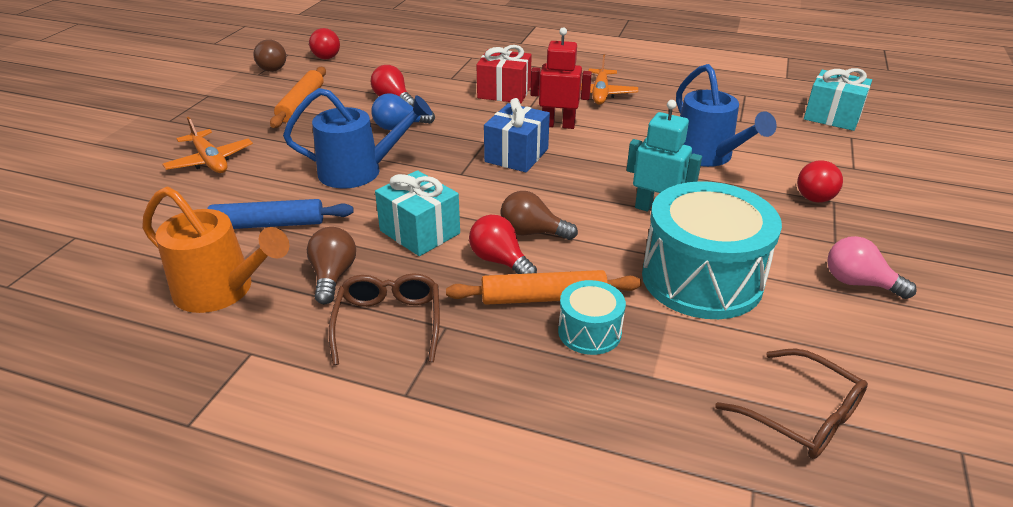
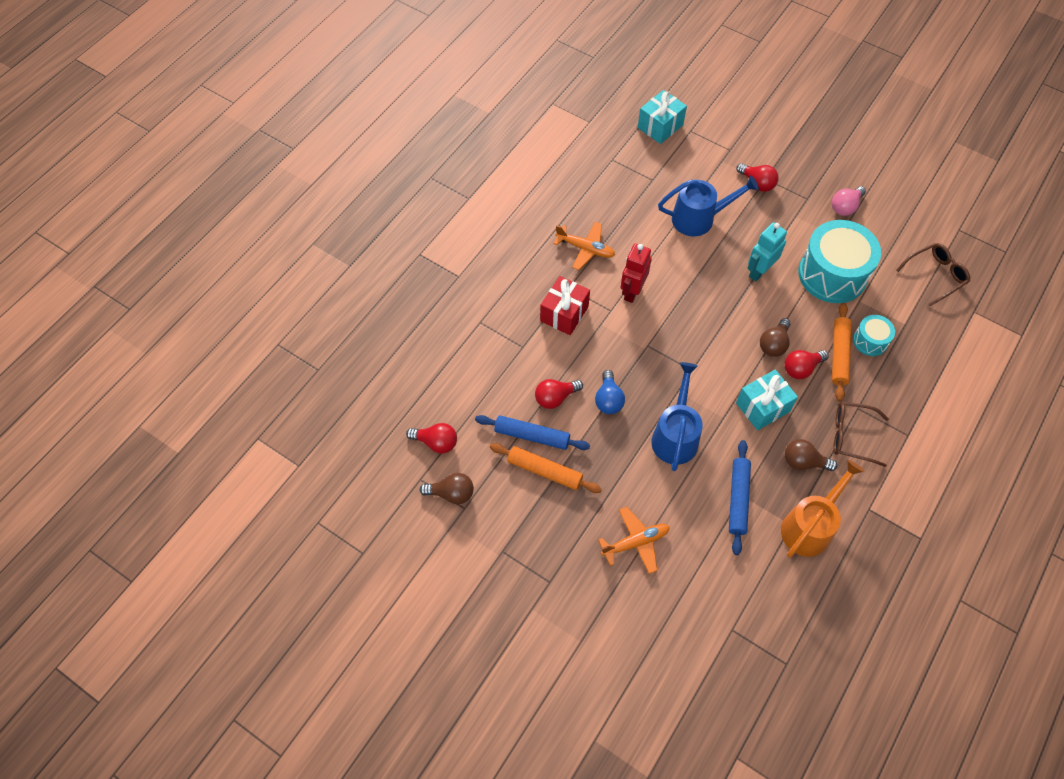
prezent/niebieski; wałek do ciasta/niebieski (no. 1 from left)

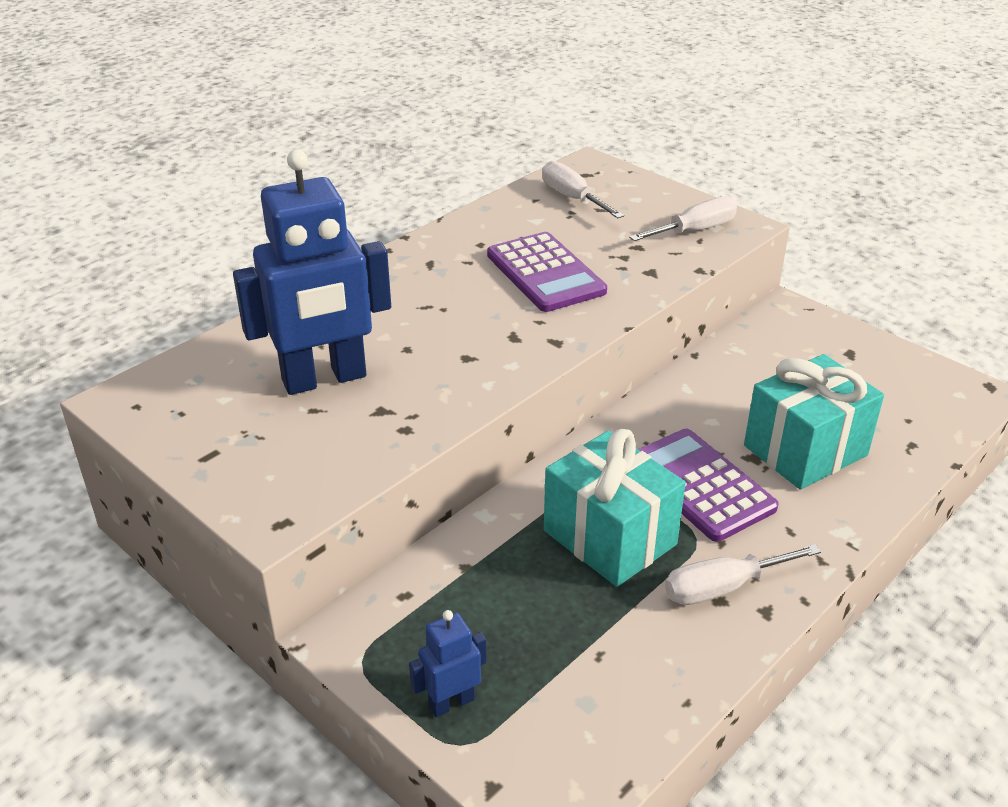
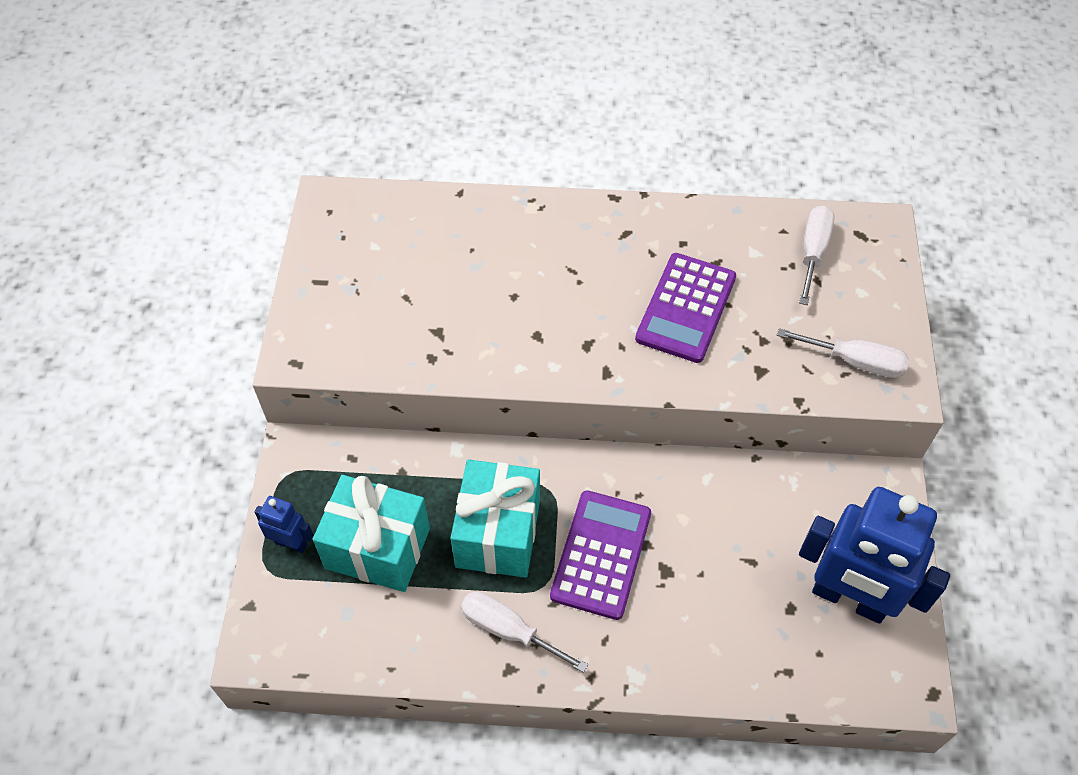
robot/niebieski (no. 2 from left); prezent/turkusowy (no. 1 from left)

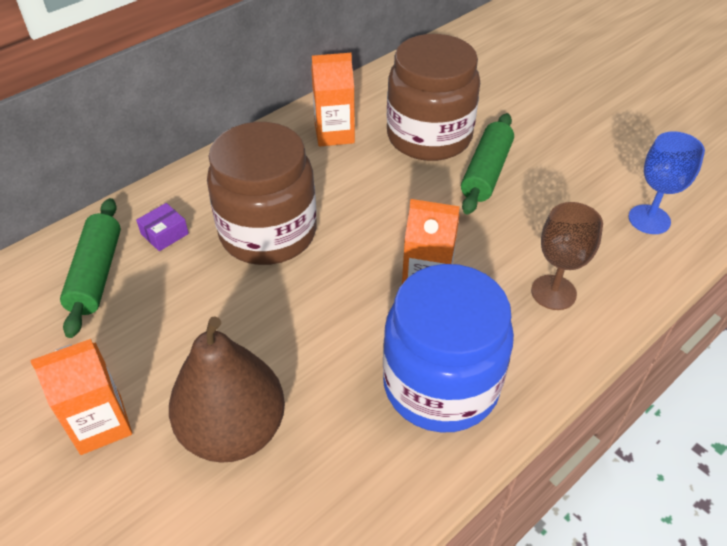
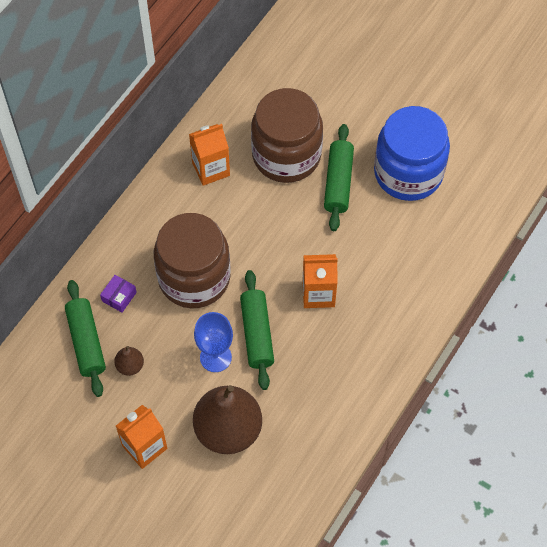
kielich/brązowy; gruszka/brązowy (no. 1 from left); wałek do ciasta/zielony (no. 2 from left); słoik/niebieski; kielich/niebieski

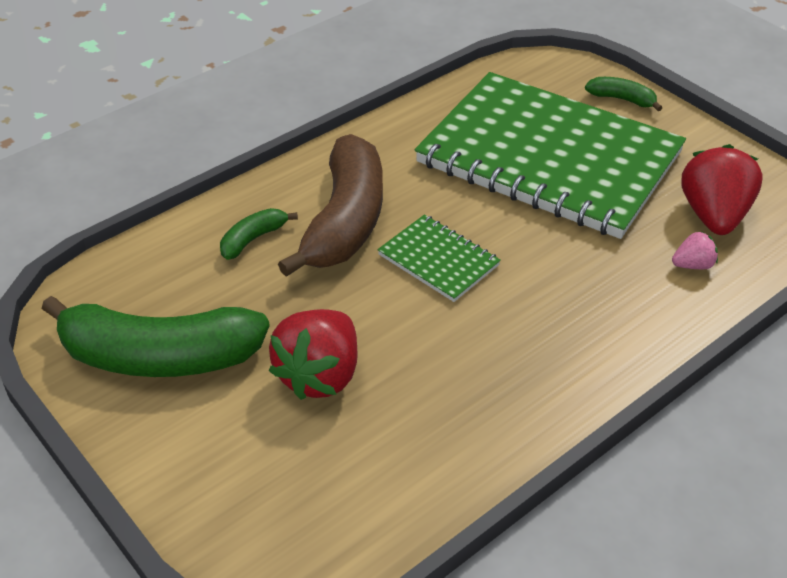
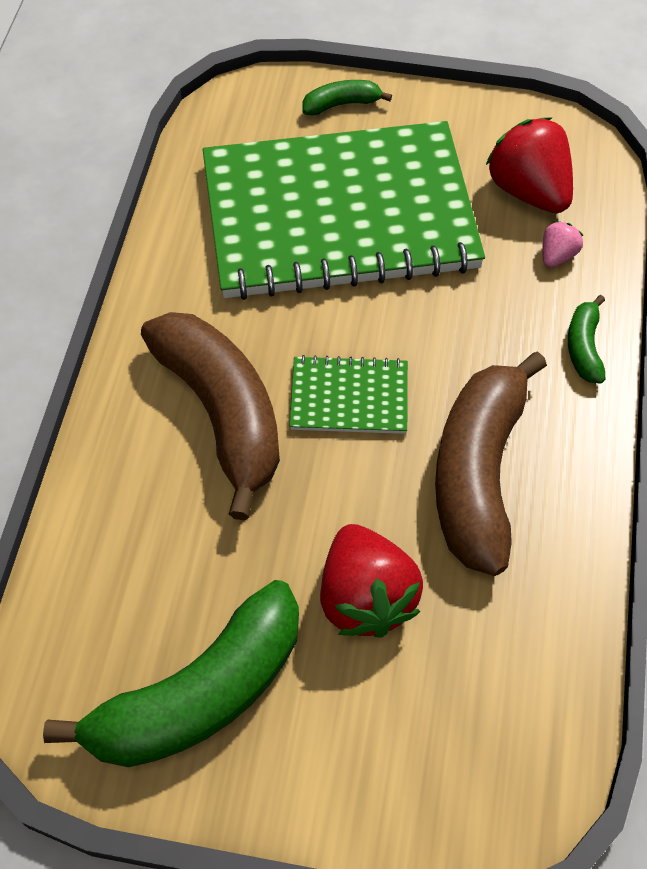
banan/brązowy (no. 2 from left); banan/zielony (no. 3 from left)

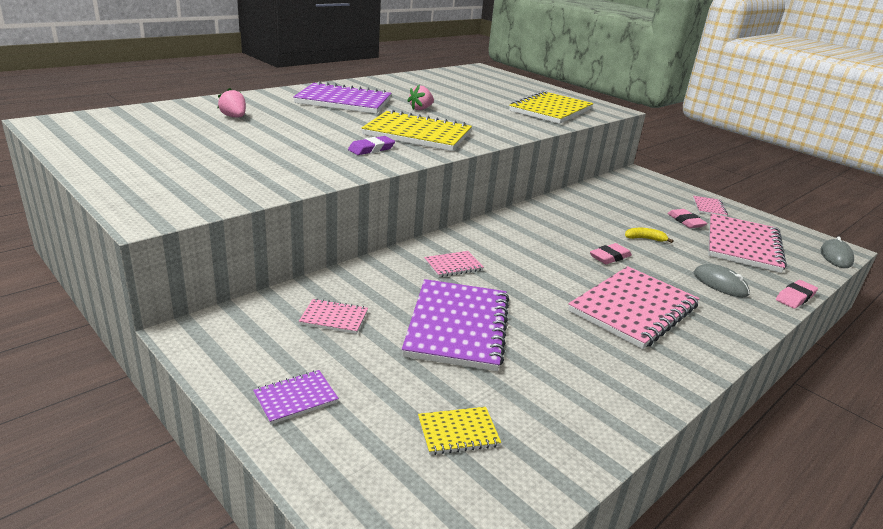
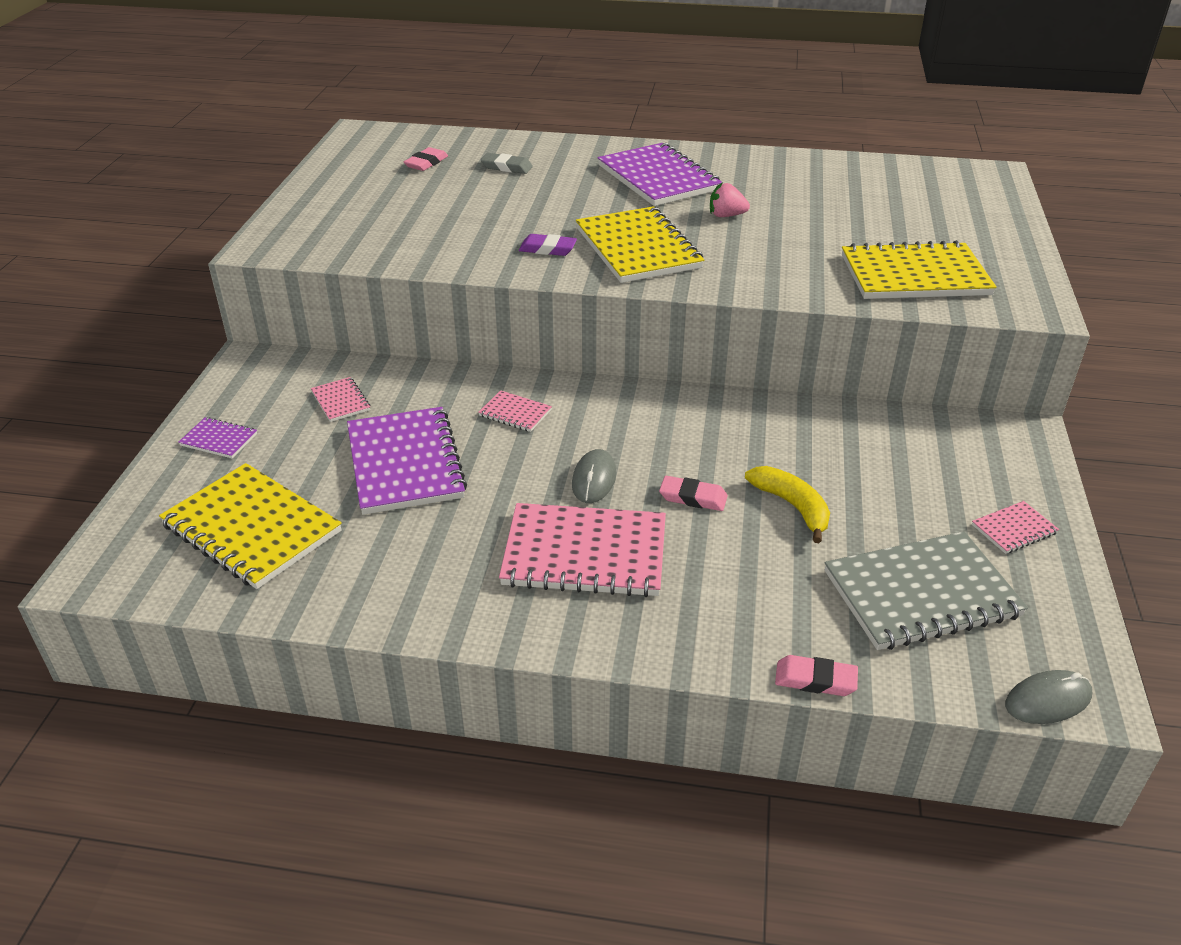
gumka do mazania/różowy (no. 1 from left); myszka/szary (no. 1 from left); gumka do mazania/szary; zeszyt/szary; zeszyt/fioletowy (no. 2 from left); zeszyt/żółty (no. 1 from left); banan/żółty

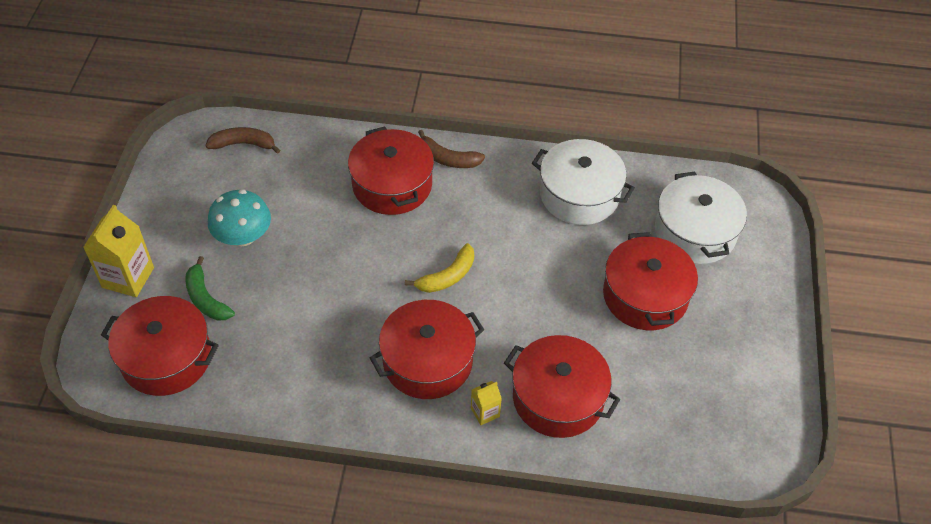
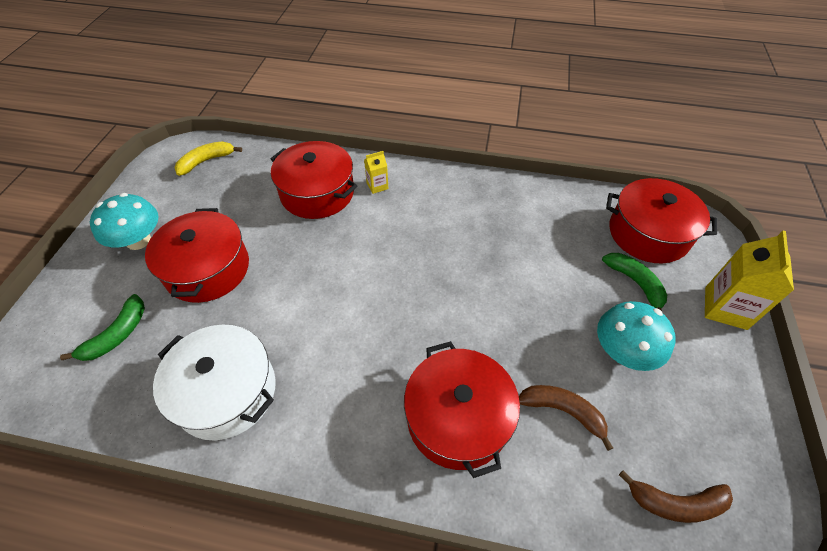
garnek/czerwony (no. 3 from left in the first image); grzyb/turkusowy (no. 1 from left); banan/żółty; banan/brązowy (no. 1 from left); banan/zielony (no. 1 from left)

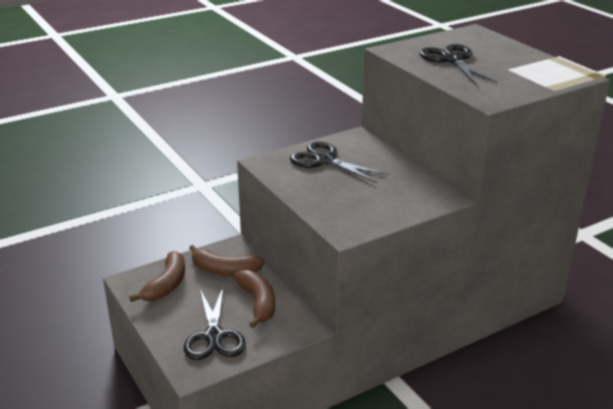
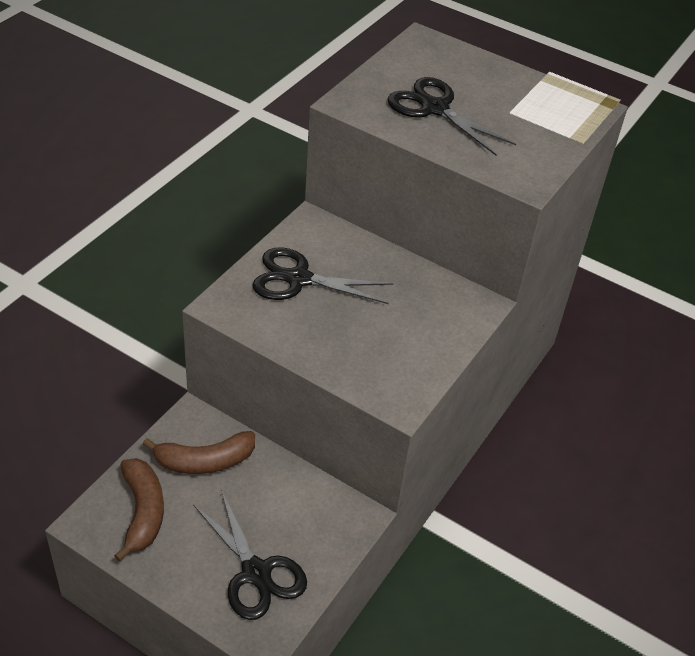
banan/brązowy (no. 3 from left in the first image)

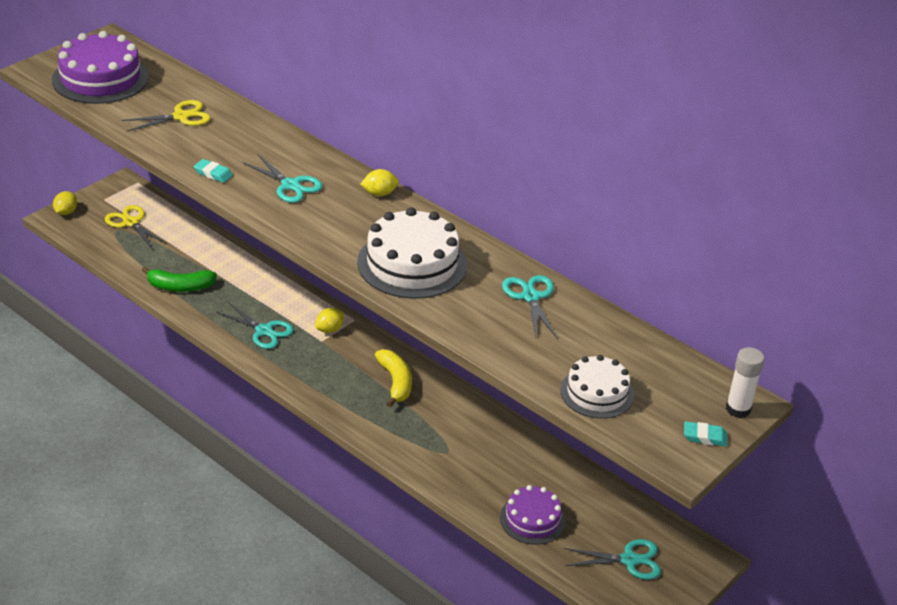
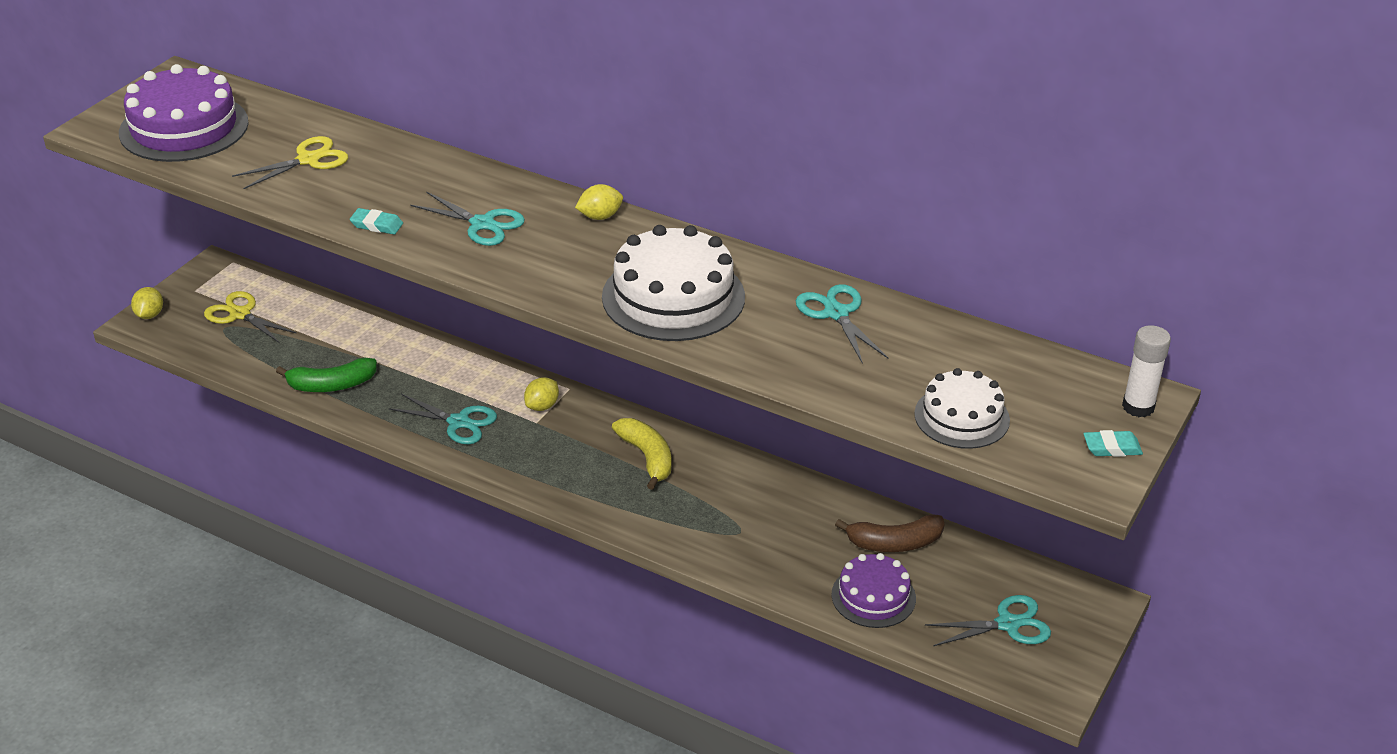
banan/brązowy

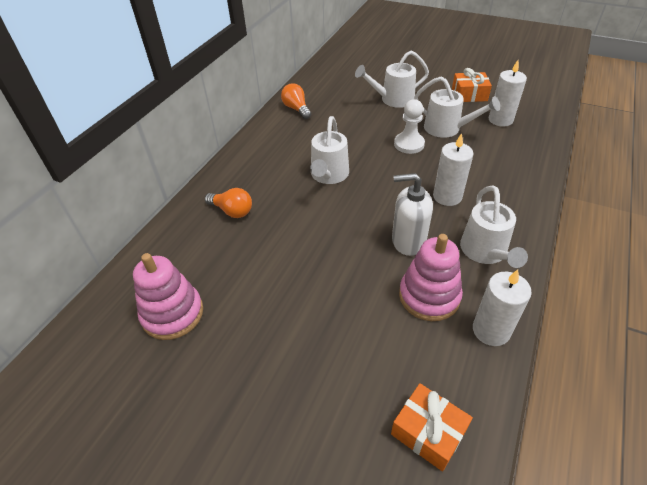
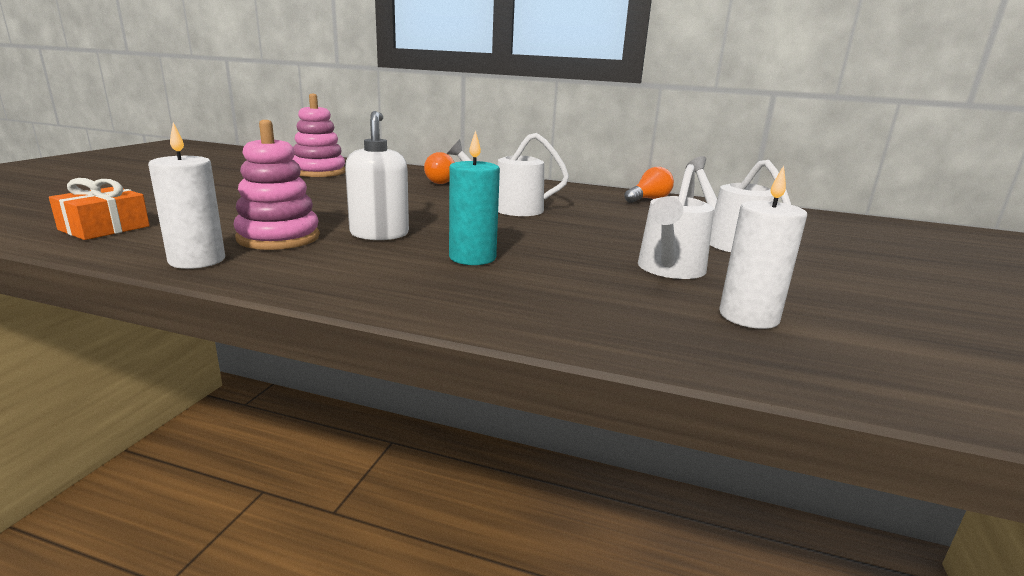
pionek/biały; prezent/pomarańczowy (no. 2 from left in the first image); konewka/biały (no. 4 from left in the first image); świeca/turkusowy

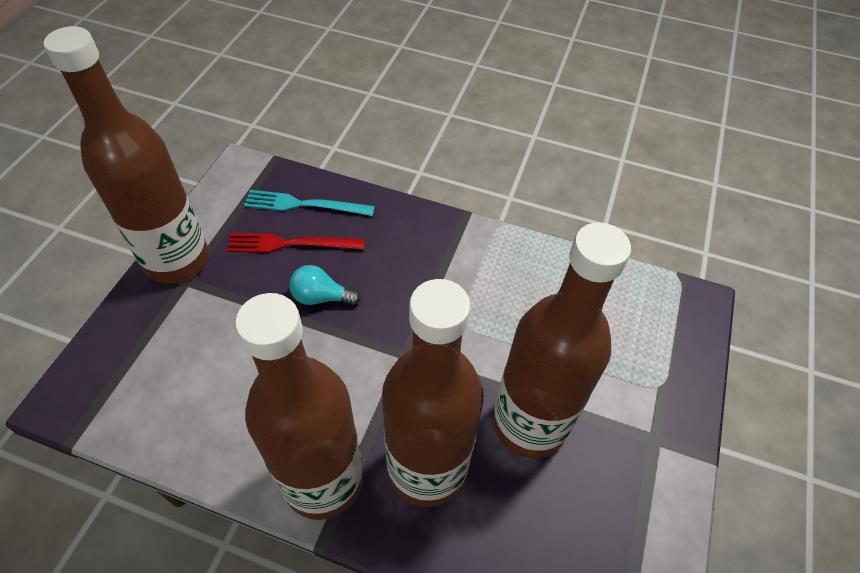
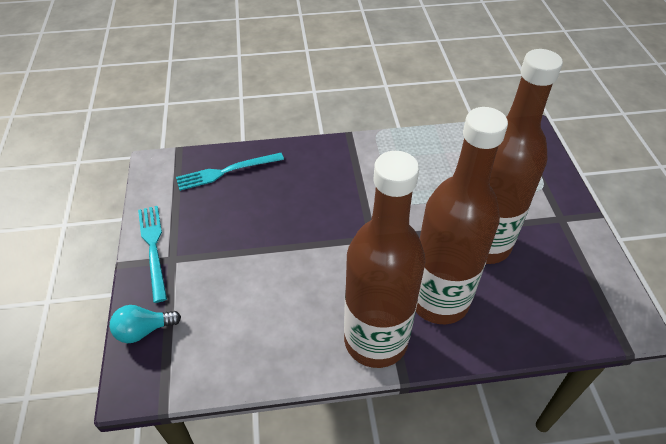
widelec/czerwony; żarówka/turkusowy; widelec/turkusowy (no. 1 from left)

